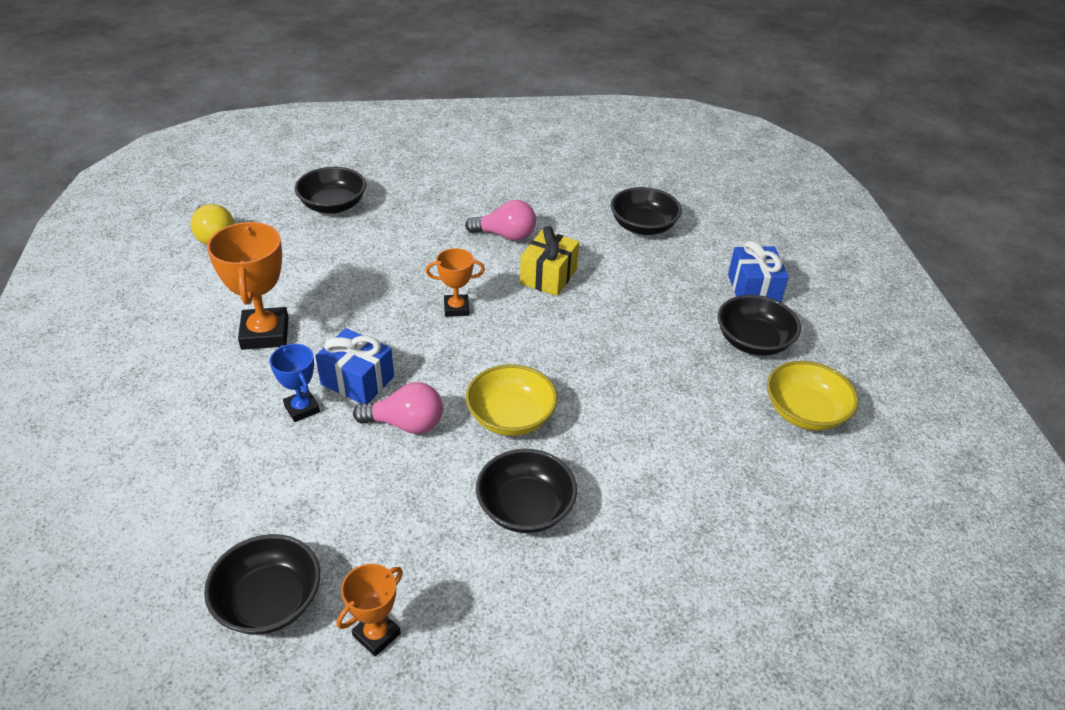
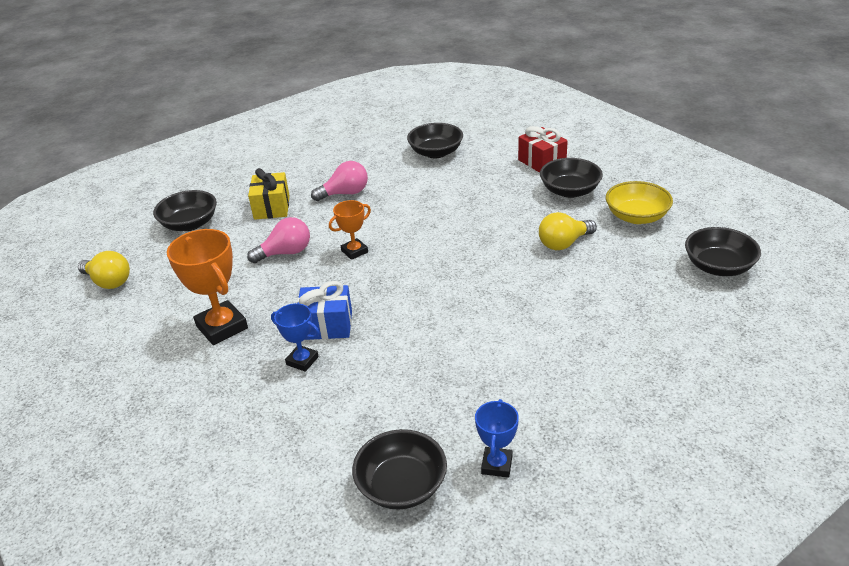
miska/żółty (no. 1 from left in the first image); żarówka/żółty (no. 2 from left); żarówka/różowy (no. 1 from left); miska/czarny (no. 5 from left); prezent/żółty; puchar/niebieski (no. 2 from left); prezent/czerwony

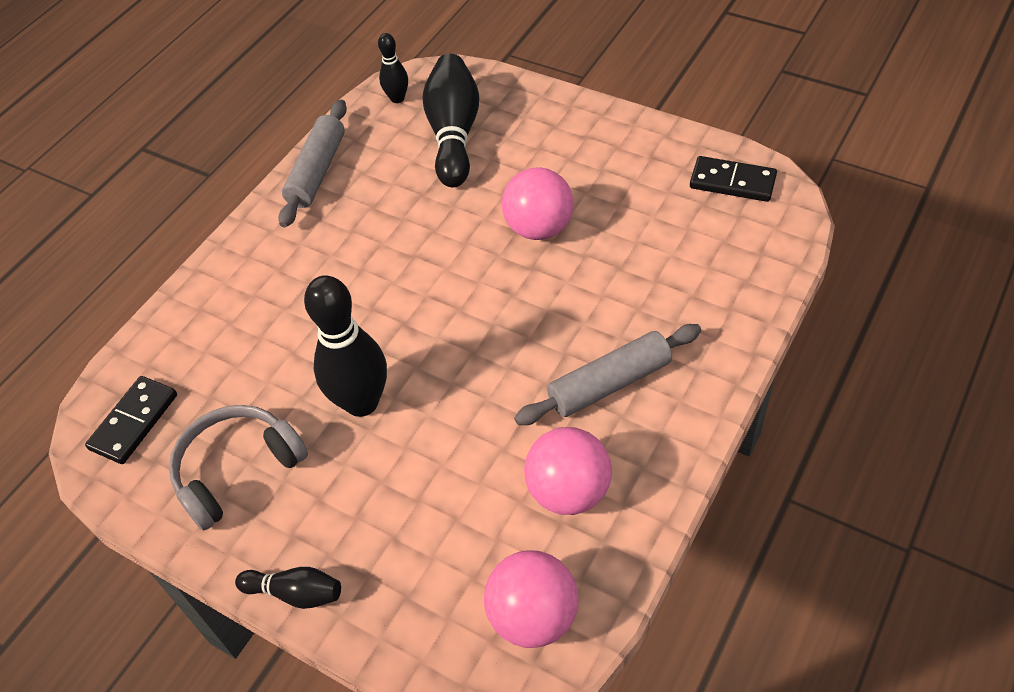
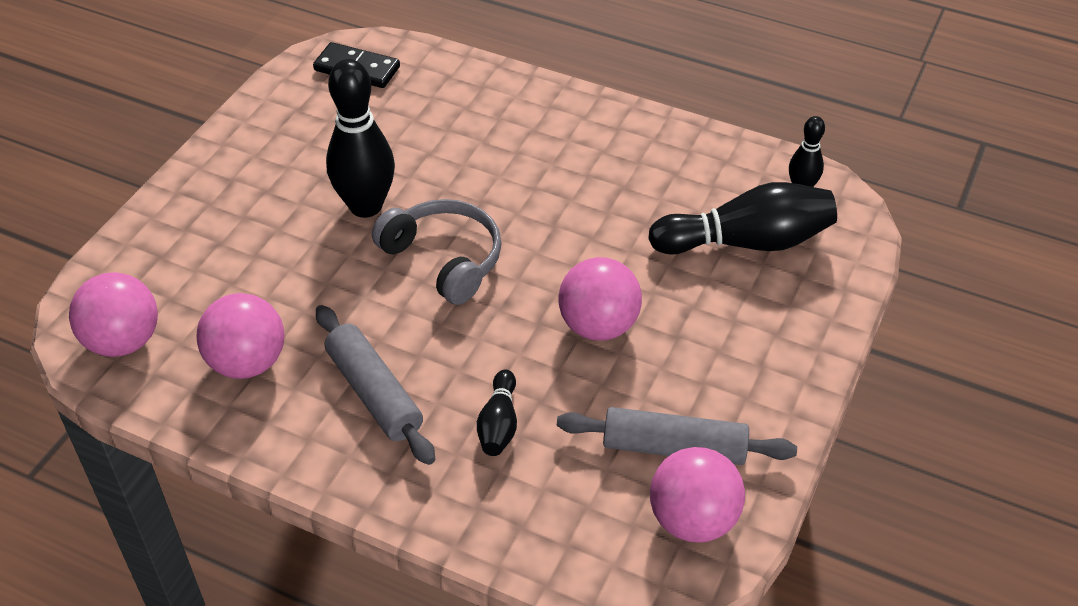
słuchawki/szary; kręgiel/czarny (no. 2 from left); wałek do ciasta/szary (no. 2 from left); piłka/różowy (no. 4 from left)

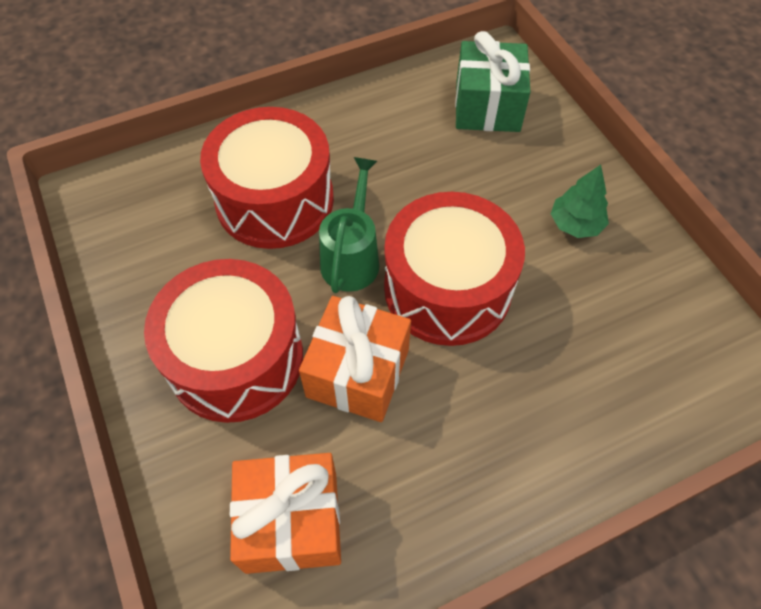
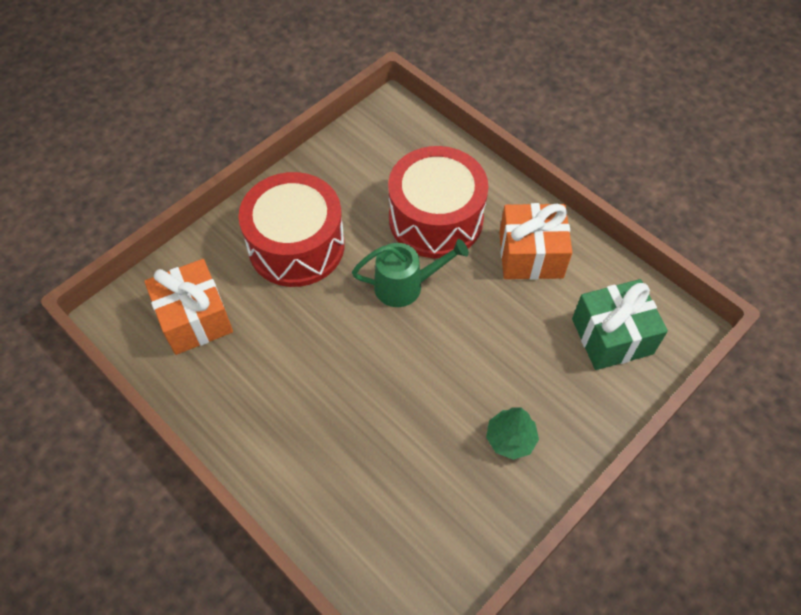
bęben/czerwony (no. 3 from left in the first image); prezent/pomarańczowy (no. 2 from left)

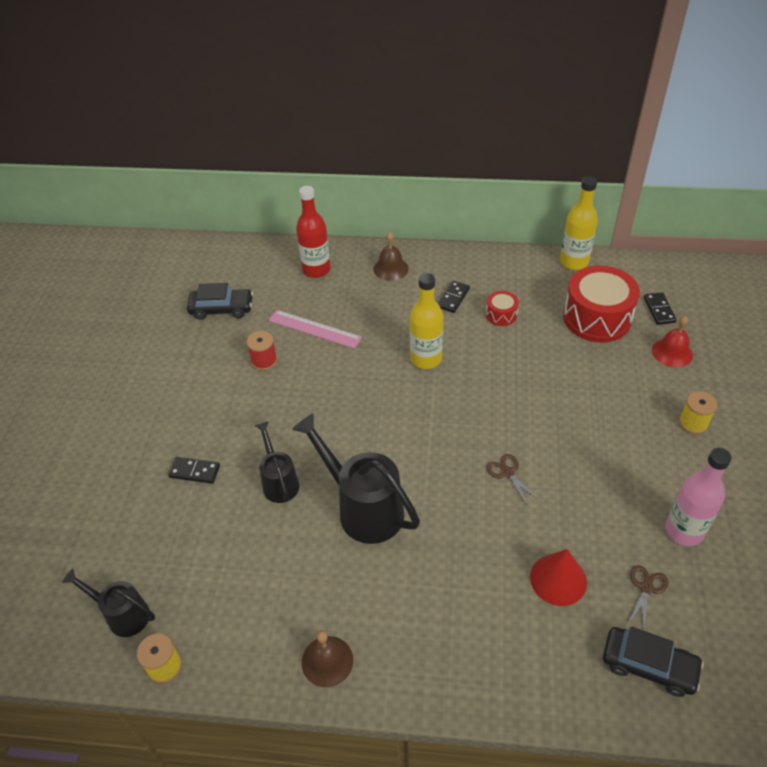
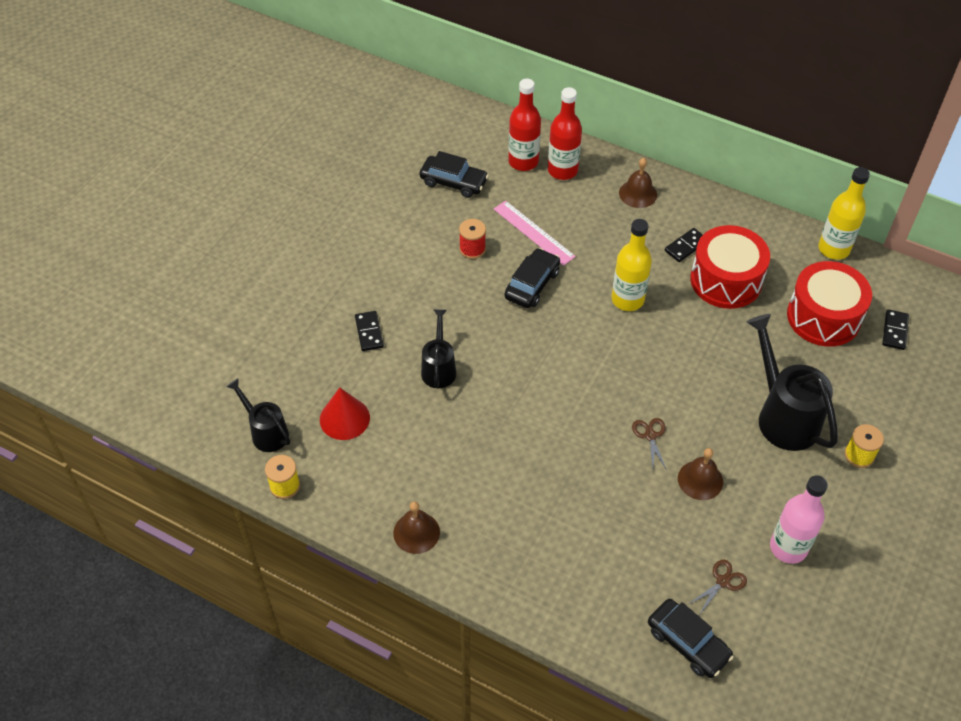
dzwonek/czerwony; samochód/czarny (no. 2 from left); butelka/czerwony (no. 1 from left); dzwonek/brązowy (no. 3 from left); konewka/czarny (no. 3 from left); stożek/czerwony; kostka domina/czarny (no. 1 from left); bęben/czerwony (no. 1 from left)

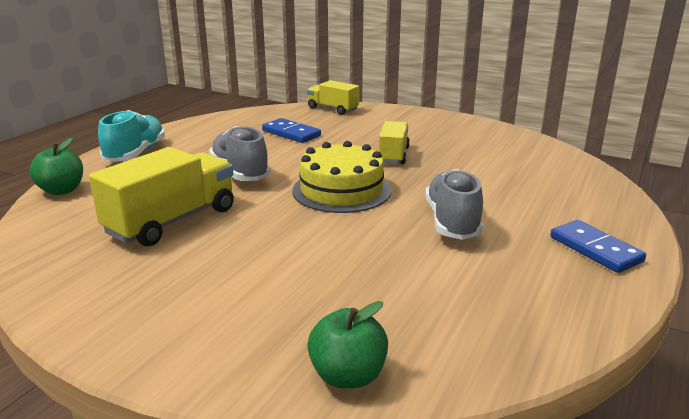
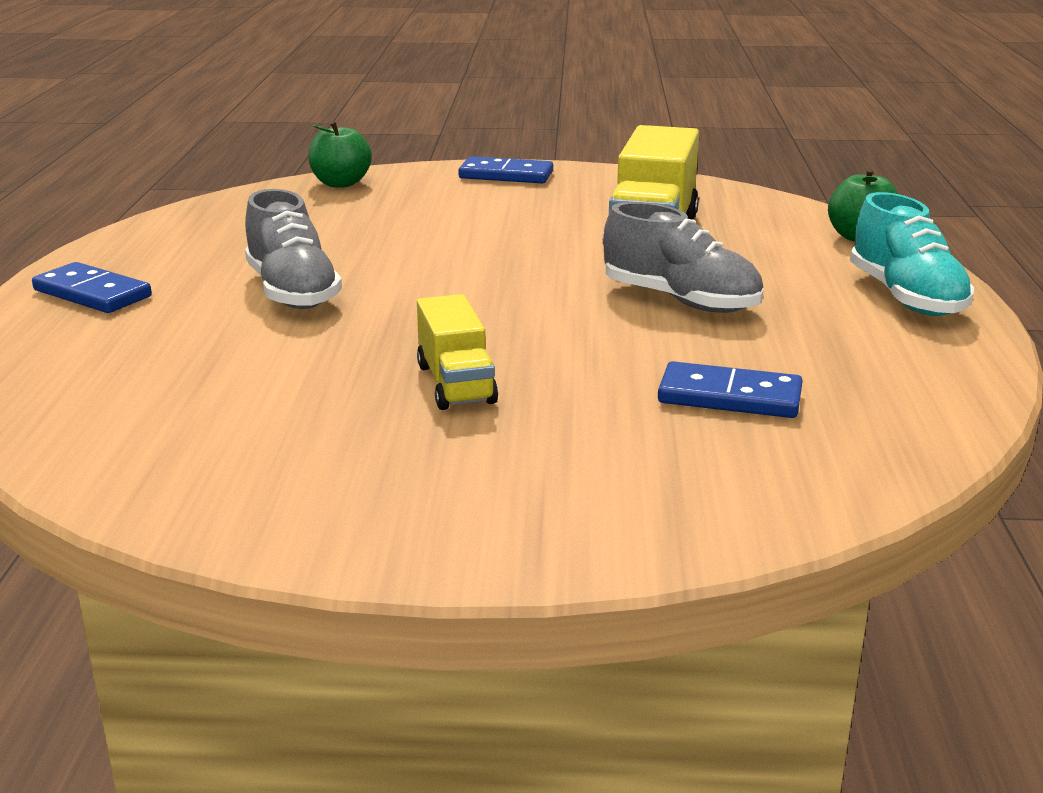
tort/żółty; ciężarówka/żółty (no. 2 from left in the first image); kostka domina/niebieski (no. 2 from left)

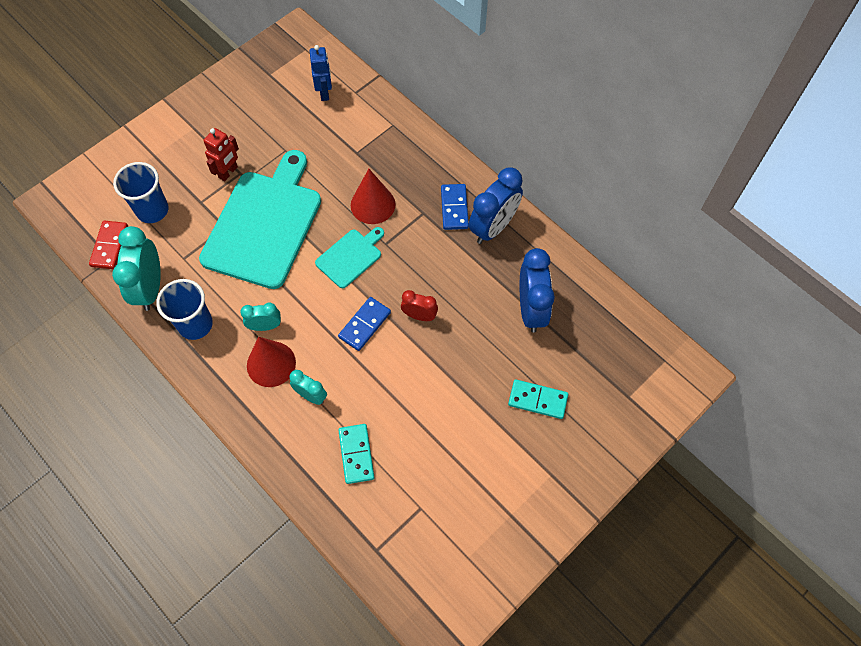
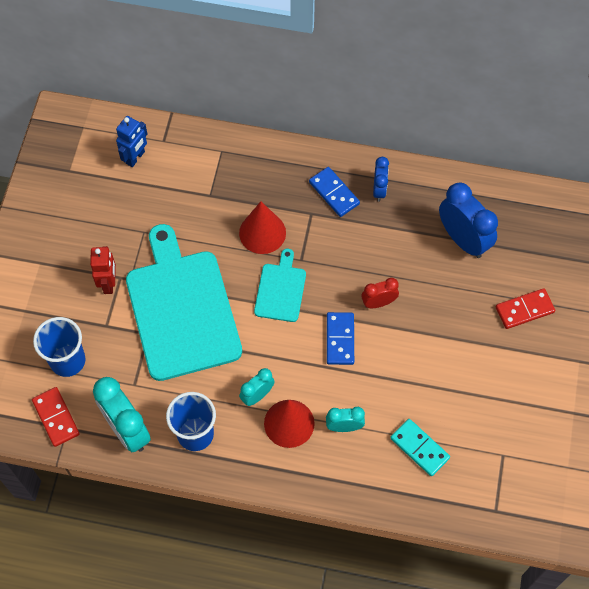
kostka domina/czerwony (no. 2 from left); robot/niebieski; budzik/niebieski (no. 1 from left)

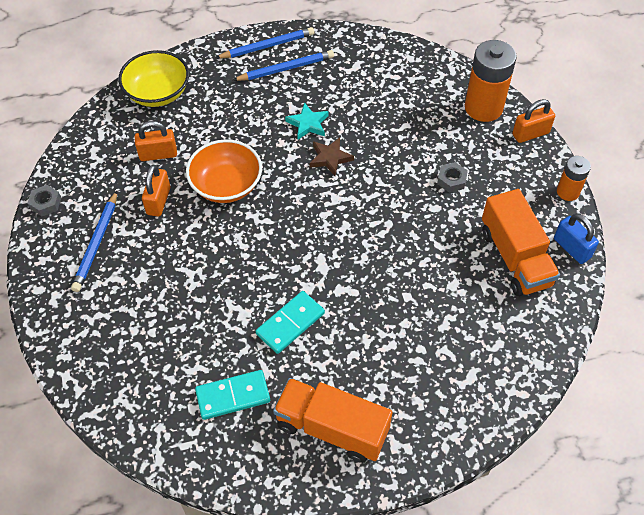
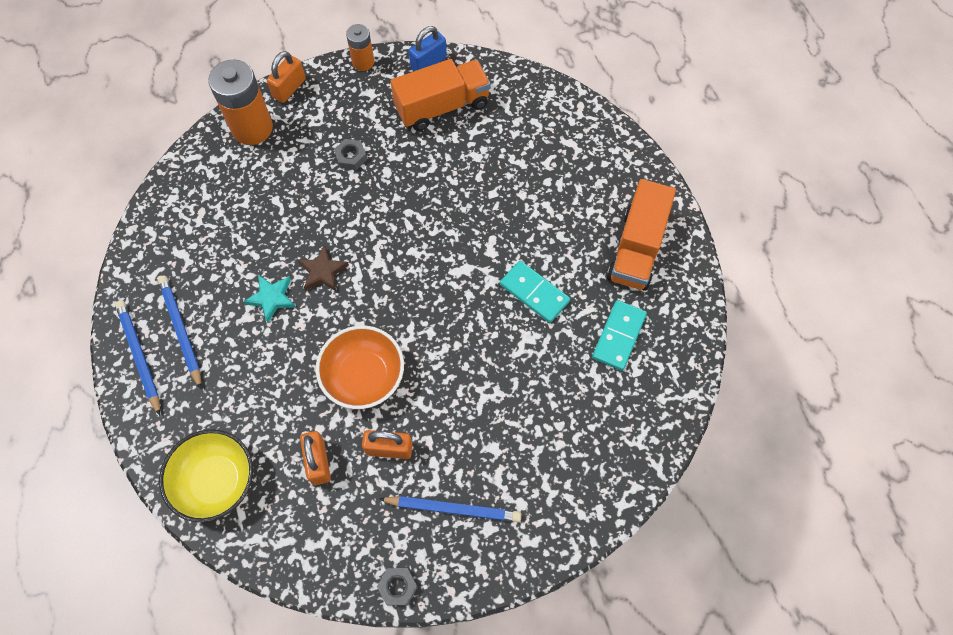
kostka domina/turkusowy (no. 2 from left); kłódka/pomarańczowy (no. 1 from left)

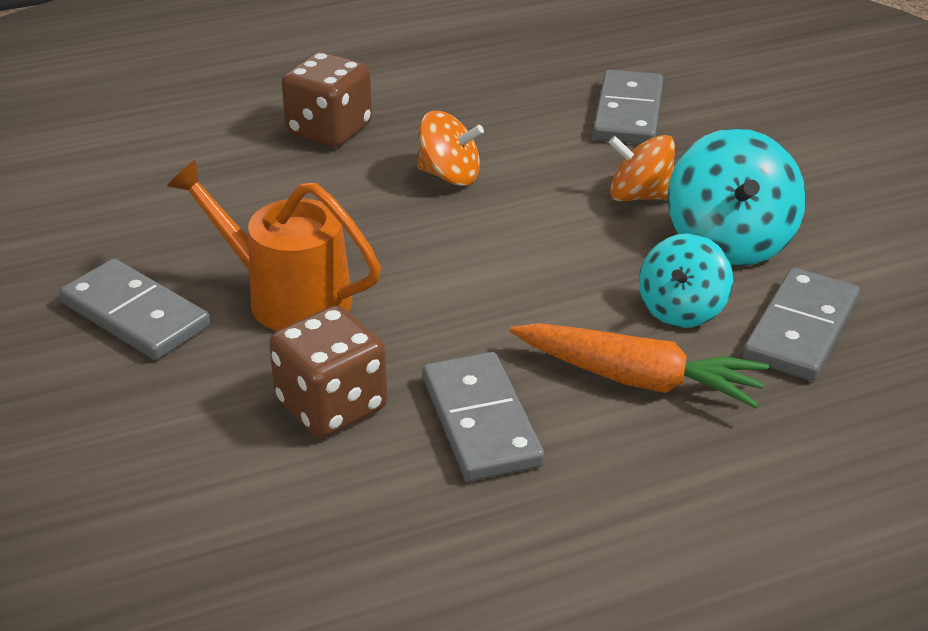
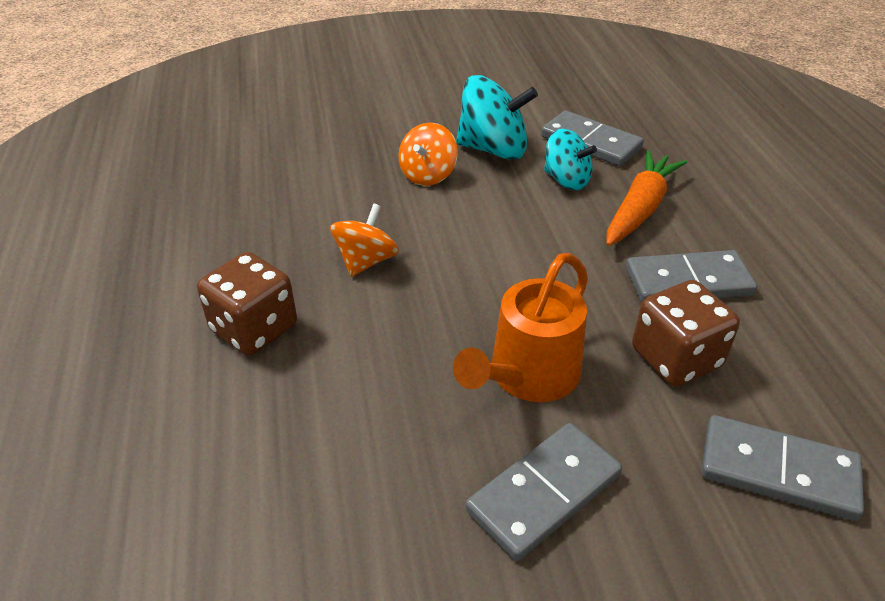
kostka domina/szary (no. 4 from left)

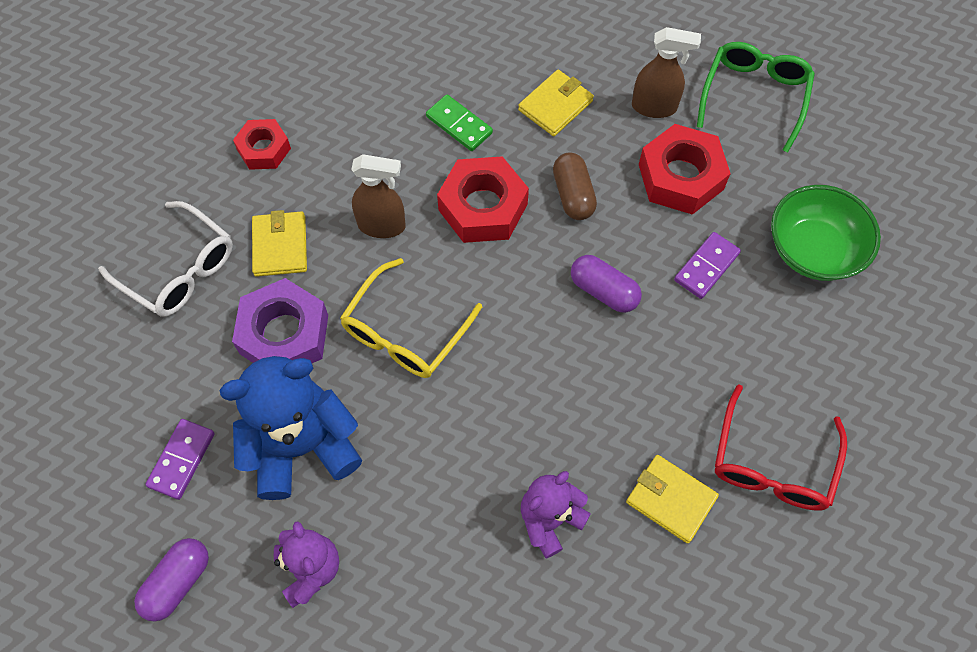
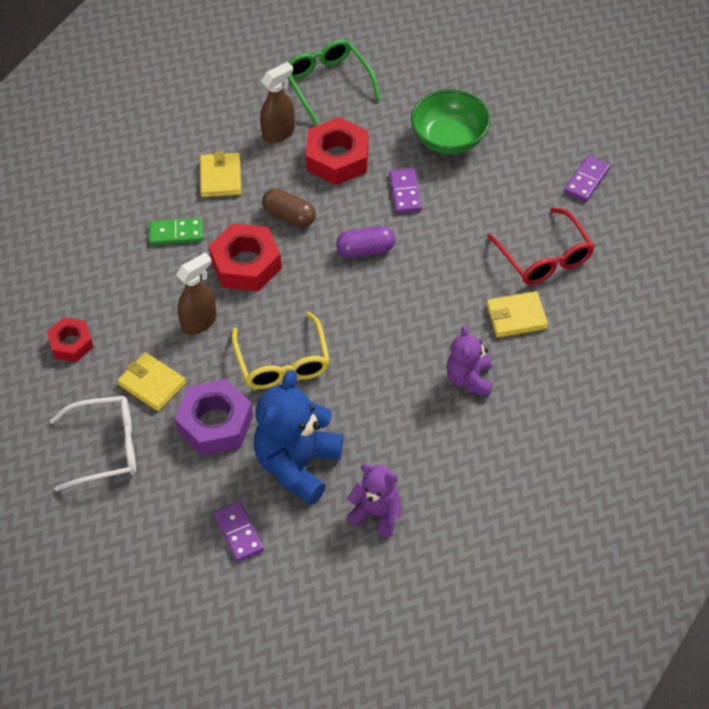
kapsułka/fioletowy (no. 1 from left in the first image); kostka domina/fioletowy (no. 3 from left)

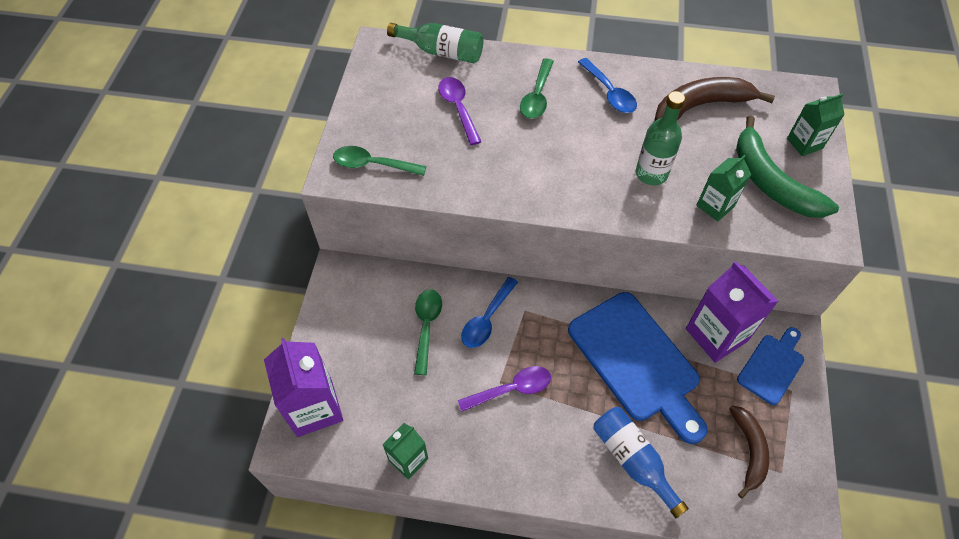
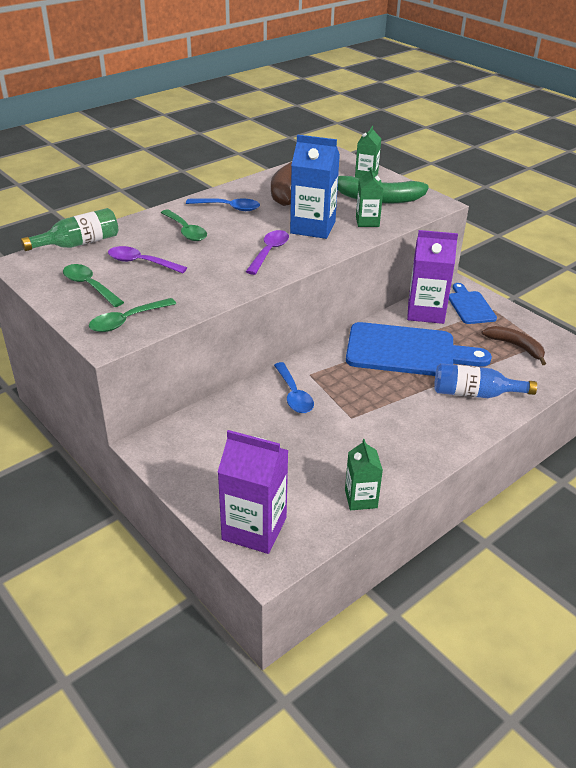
łyżka/zielony (no. 1 from left); łyżka/fioletowy (no. 2 from left); karton mleka/niebieski

